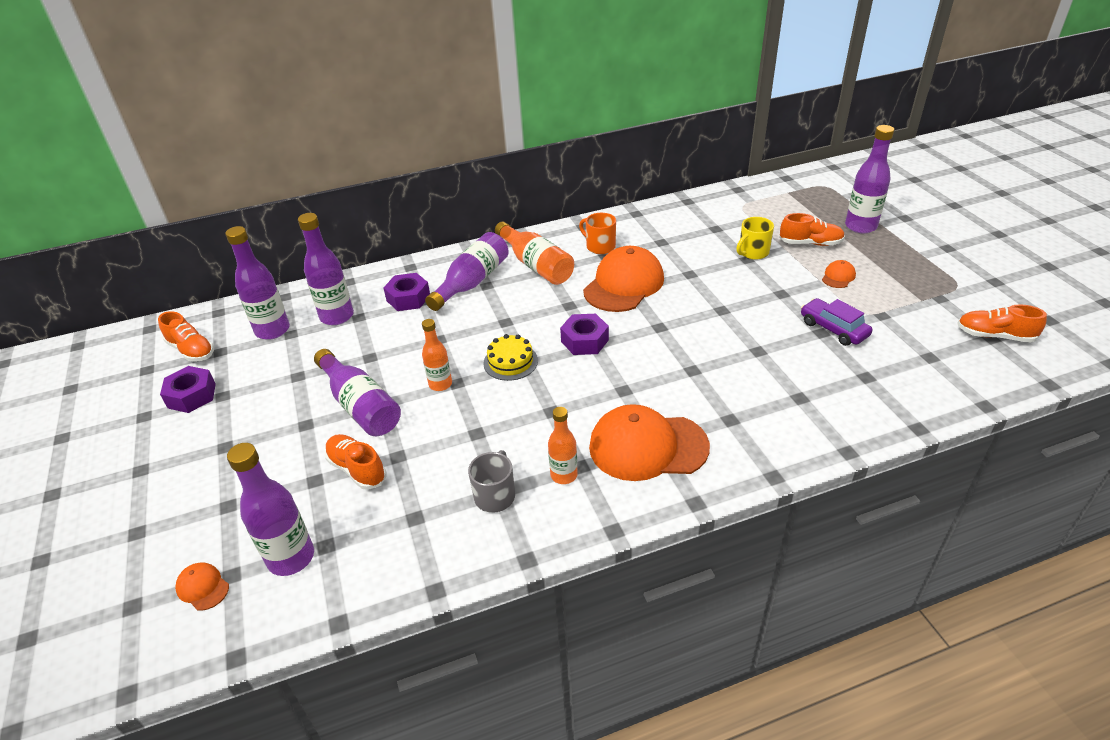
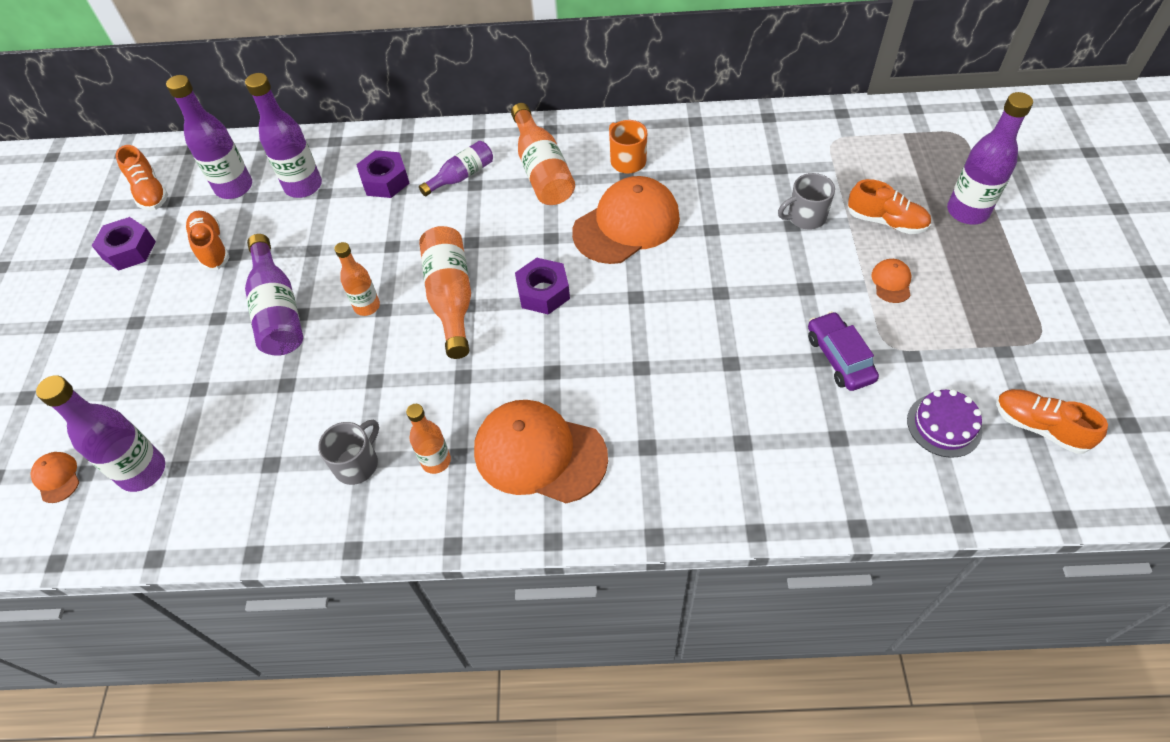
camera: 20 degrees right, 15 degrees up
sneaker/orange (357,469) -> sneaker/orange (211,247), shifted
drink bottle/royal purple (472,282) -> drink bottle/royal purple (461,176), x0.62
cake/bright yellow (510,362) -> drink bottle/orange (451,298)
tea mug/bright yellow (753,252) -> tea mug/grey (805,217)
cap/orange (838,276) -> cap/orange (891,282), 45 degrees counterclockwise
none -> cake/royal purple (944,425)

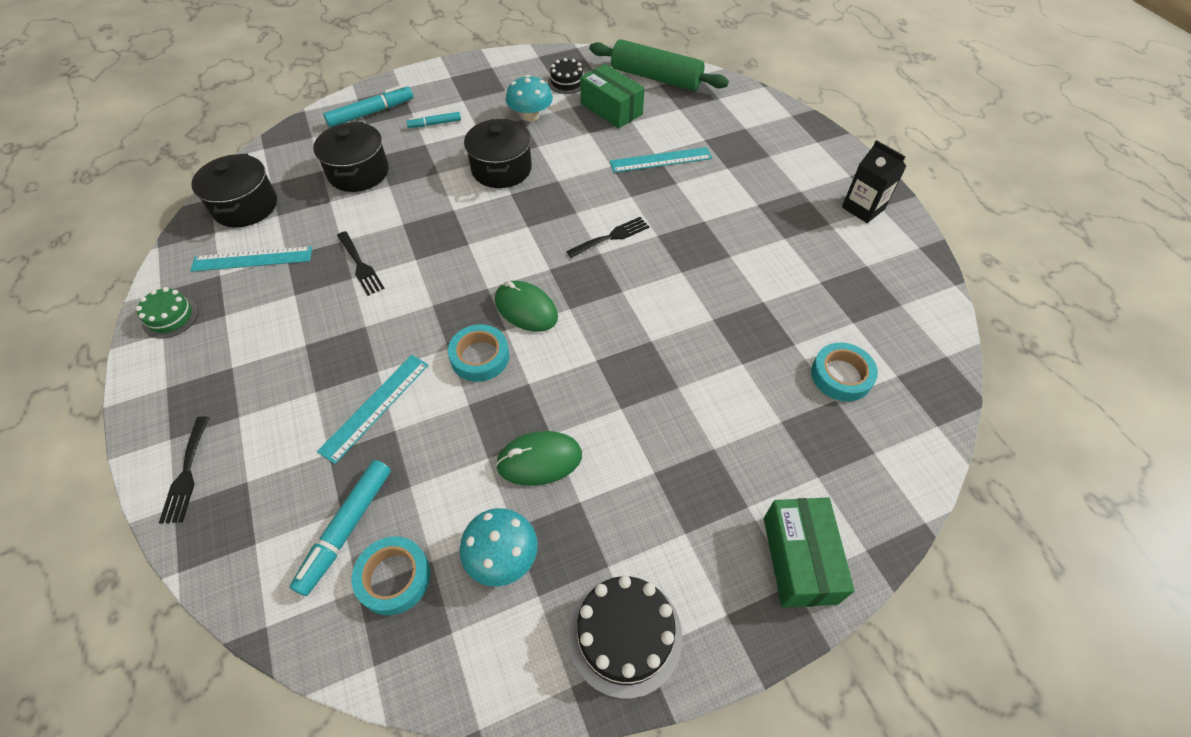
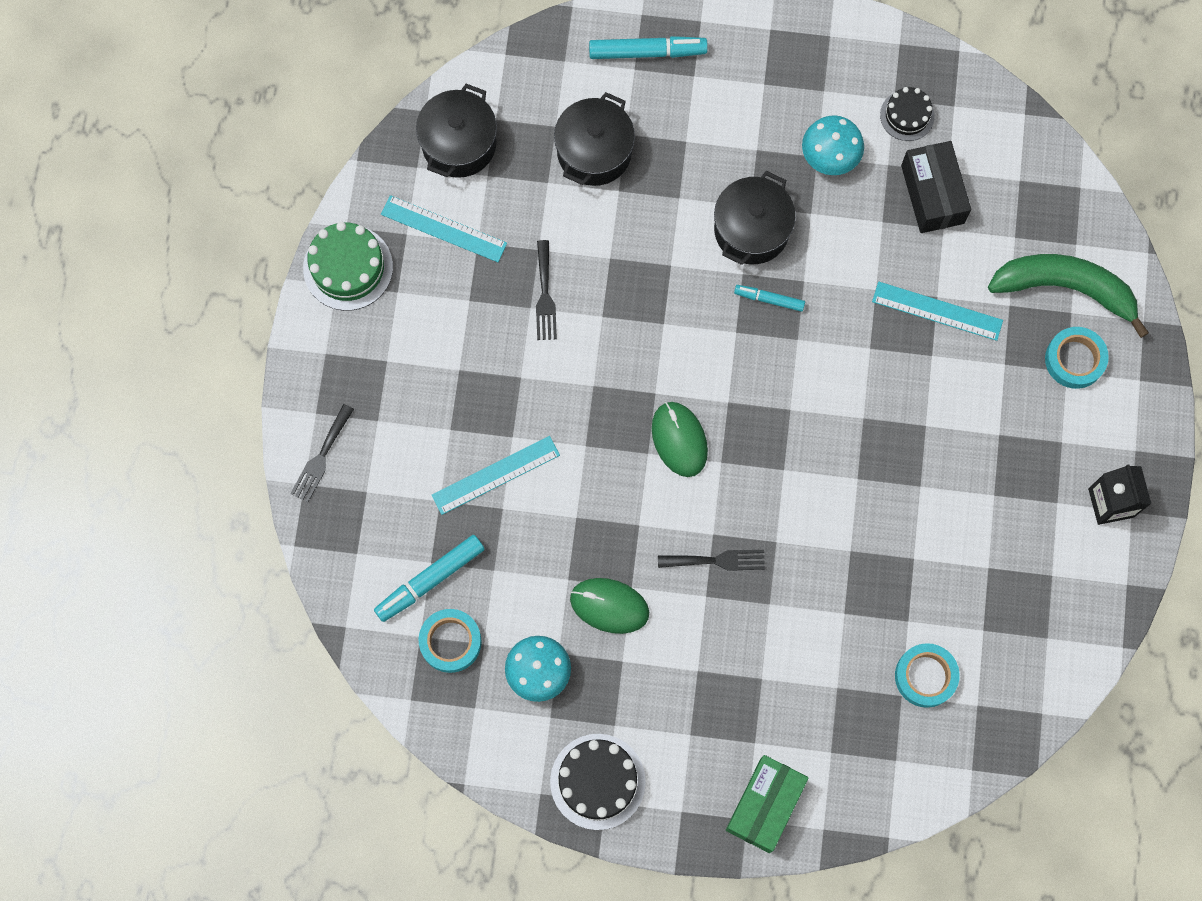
camera: 30 degrees right, 20 degrees up
cake/leaf-green (170,317) -> cake/leaf-green (348,267), x1.62
dinner fork/jet-black (611,237) -> dinner fork/jet-black (716,560), shifted
felt pen/teal (435,124) -> felt pen/teal (769,299), shifted
parcel/leaf-green (611,109) -> parcel/jet-black (932,194)
none -> toy banana/leaf-green (1066,288)
sticky tape/teal (480,357) -> sticky tape/teal (1074,359), shifted
dough roller/leaf-green (656,77) -> none

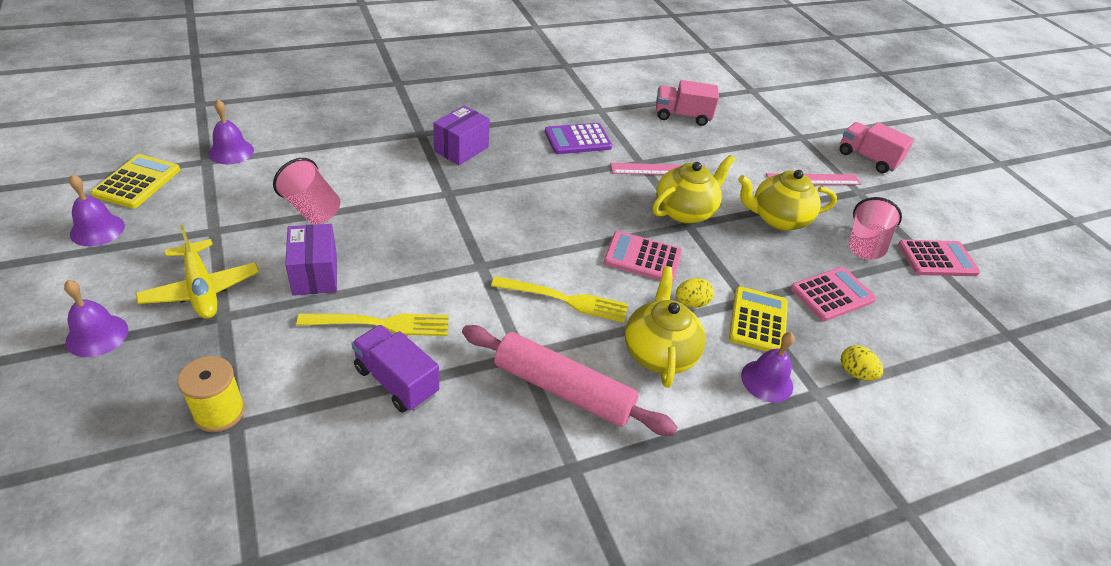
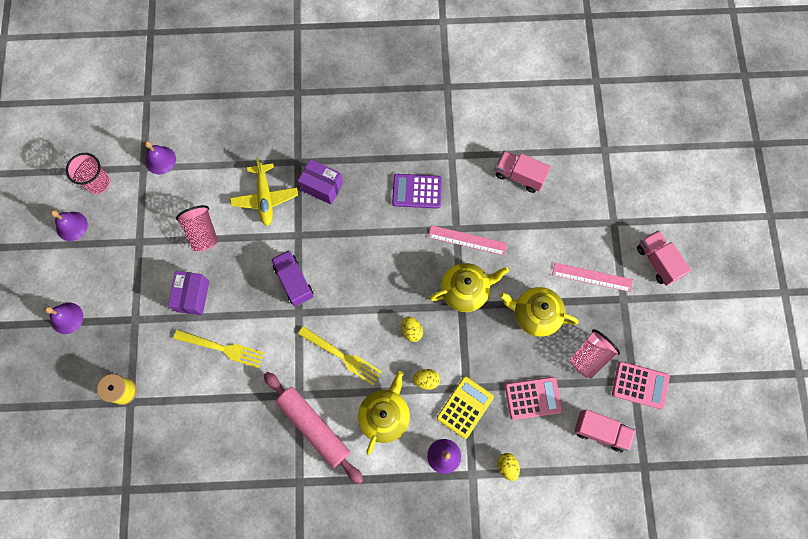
camera: 25 degrees right, 30 degrees up
calculator/bright yellow (137,182) -> tumbler/rosy (98,182)
toy plane/bright yellow (201,289) -> toy plane/bright yellow (265,198), shifted
lorry/royal purple (396,381) -> lorry/royal purple (294,281), shifted
parcel/royal purple (461,149) -> parcel/royal purple (322,186), 60 degrees clockwise
calculator/rosy (642,258) -> toy egg/bright yellow (411,331)
none -> lorry/rosy (600,431)

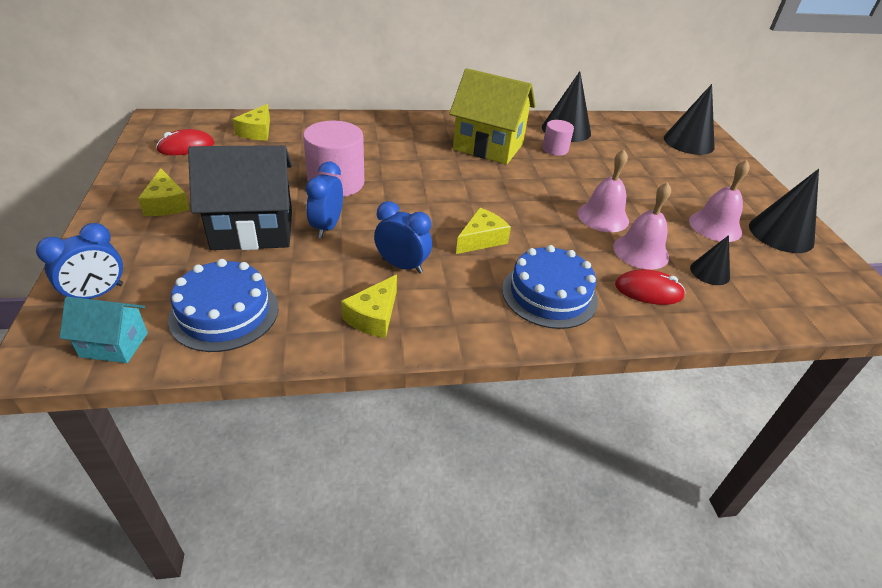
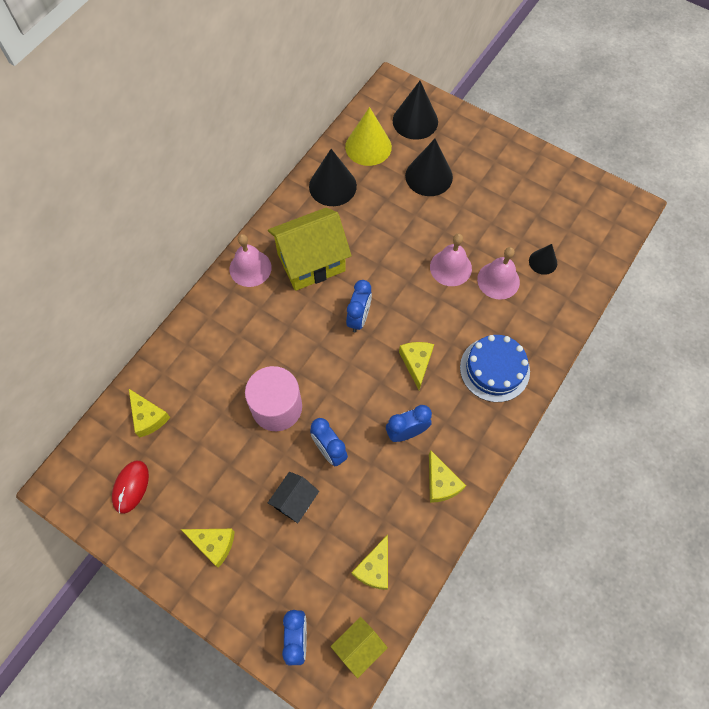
camera: 45 degrees left, 25 degrees up
bell/rosy (715,226) -> bell/rosy (250,268), shifted
cottage/jet-black (253,230) -> cottage/jet-black (295,501), x0.52
cottage/teal (114,345) -> cottage/bright yellow (358,647)
none -> solid cone/bright yellow (368,146)
none -> clock/blue (358,318)
cake/blue (224,313) -> cheese/bright yellow (374,568)
solid cone/jet-black (781,234) -> solid cone/jet-black (429,176), shifted
solid cylinder/rosy (555,149) -> none
computer mouse/crimson (648,291) -> none

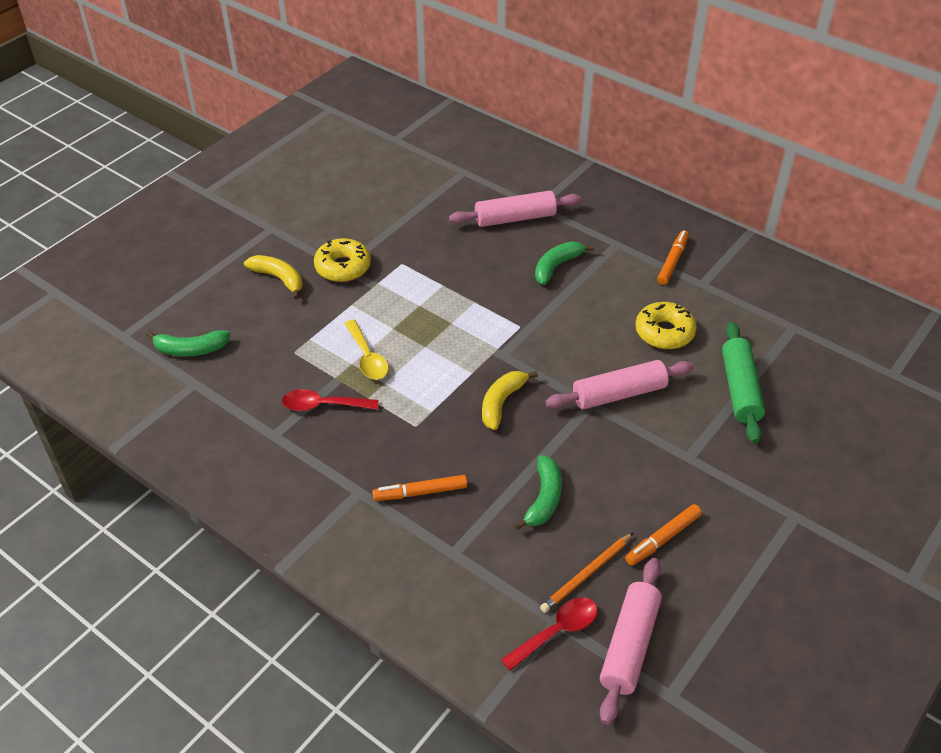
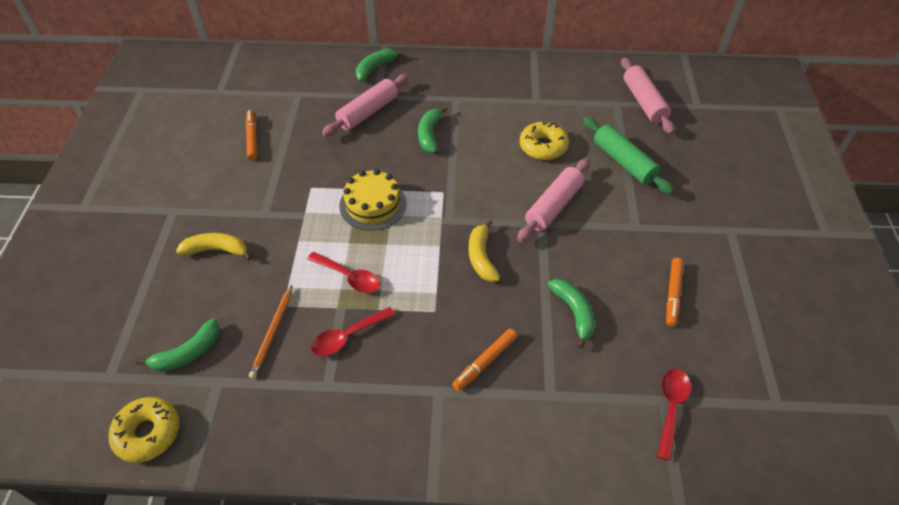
camera: 35 degrees left, 5 degrees up
donut/bright yellow (343,267) -> donut/bright yellow (148,433), shifted
felt pen/orange (672,261) -> felt pen/orange (252,138), shifted
pencil/orange (586,574) -> pencil/orange (272,333), shifted
spoon/bright yellow (367,357) -> spoon/crimson (349,277)
none -> cake/bright yellow (373,204)
none -> toy banana/leaf-green (375,68)
dough roller/rosy (629,645) -> dough roller/rosy (644,102), shifted

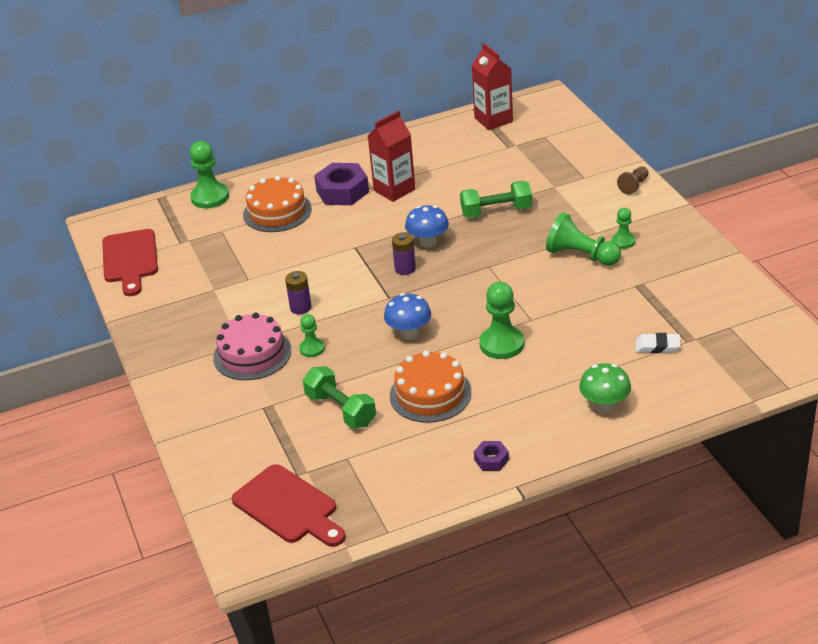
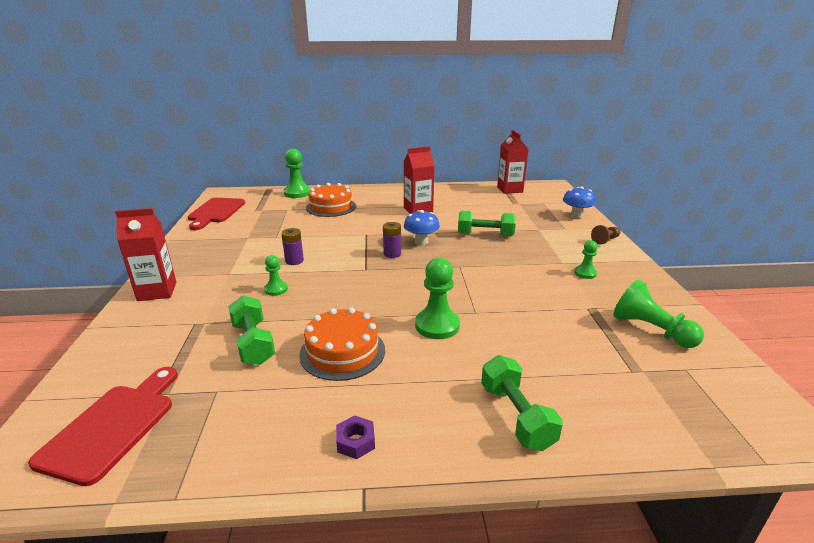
camera: 15 degrees right, 10 degrees down
chopping board/crimson (288,507) -> chopping board/crimson (112,426), 135 degrees counterclockwise
none -> juice carton/crimson (157,291)
toadstool/leaf-green (604,406) -> free weight/leaf-green (516,416)
toadstool/blue (409,333) -> toadstool/blue (576,216), shifted
pawn/leaf-green (581,256) -> pawn/leaf-green (651,330), shifted
cake/rosy (252,354) -> none
hex nut/royal purple (342,191) -> none
pencil eraser/white (657,346) -> none

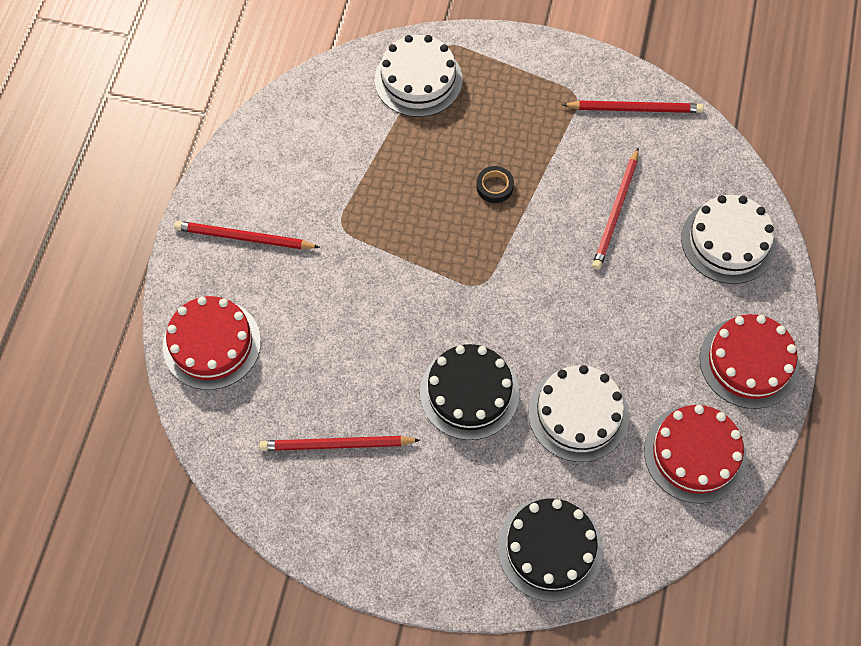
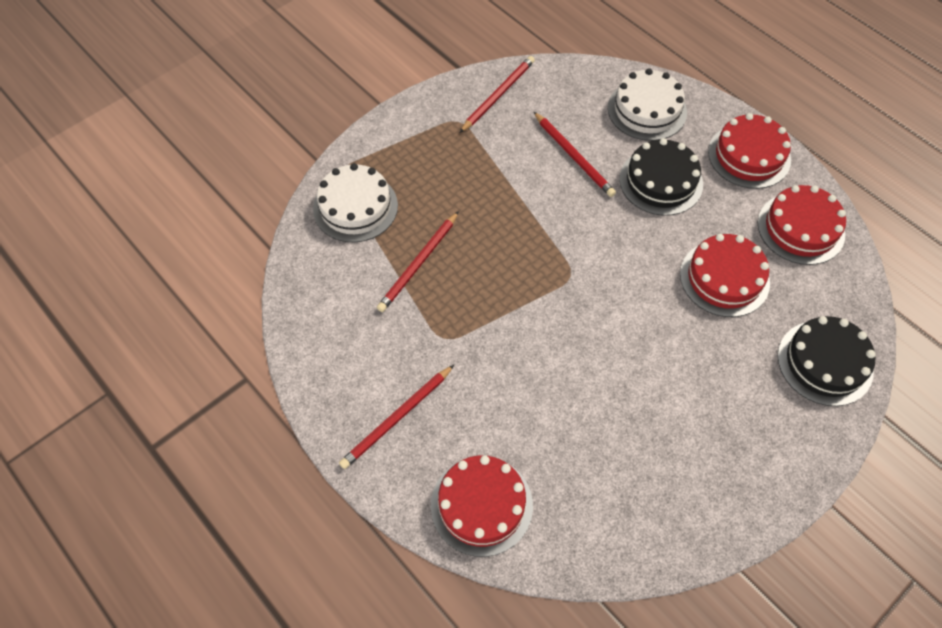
camera: 55 degrees left, 5 degrees down
pencil/crimson (336,445) -> pencil/crimson (418,264), shifted
cake/jet-black (469,392) -> cake/jet-black (661,181), shifted
cake/white (578,414) -> cake/crimson (724,278)
sticky tape/jet-black (494,187) -> none

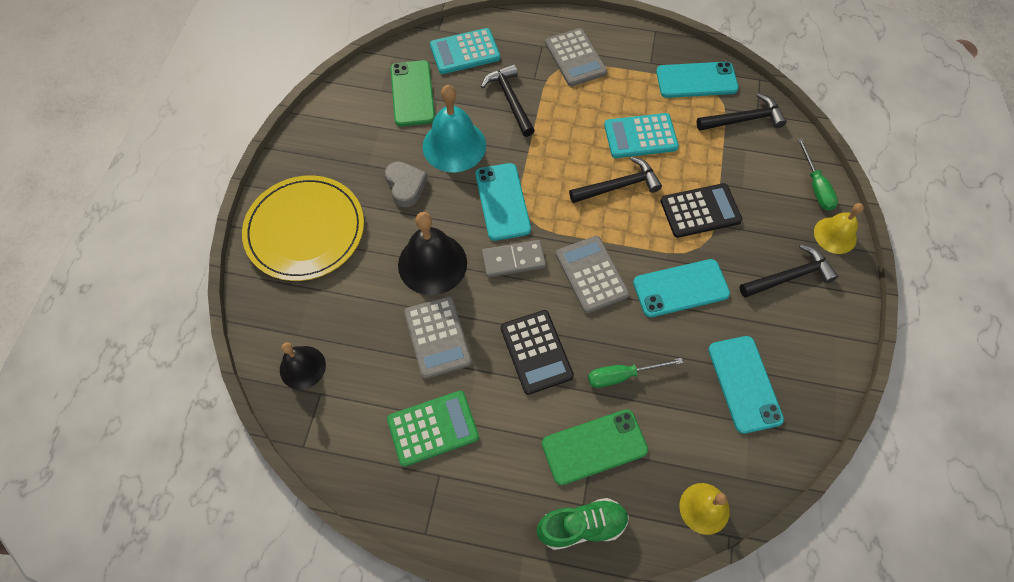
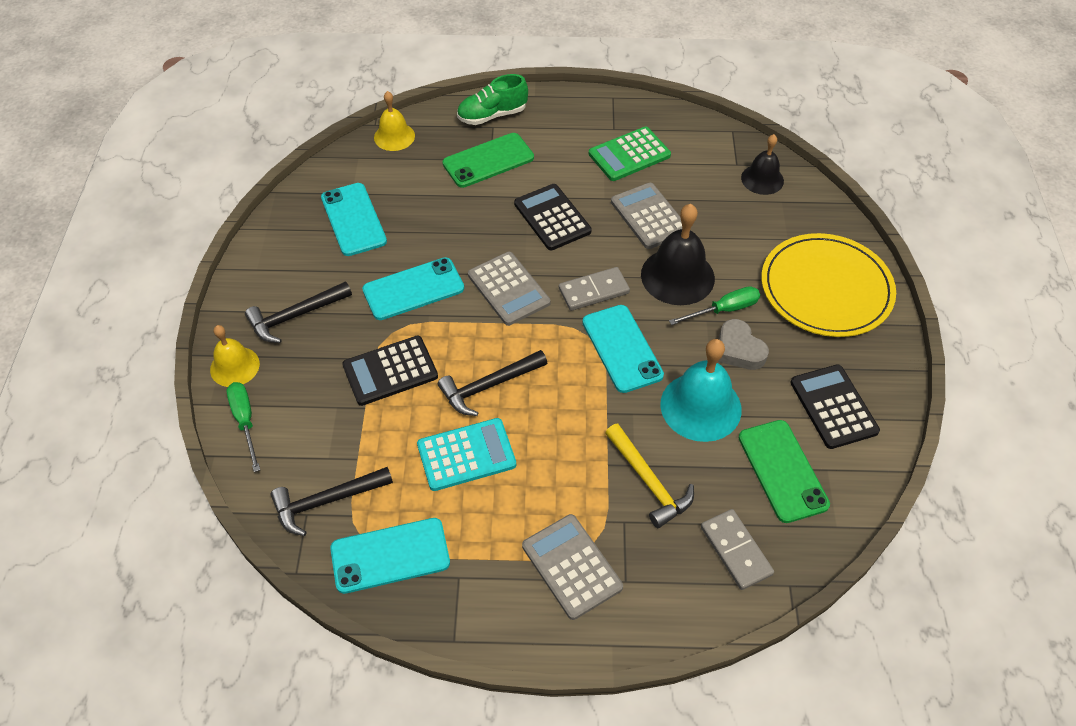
camera: 170 degrees right, 10 degrees down
claw hammer/jet-black (510,100) -> claw hammer/bright yellow (649,482)
screwdriver/leaf-green (622,375) -> screwdriver/leaf-green (724,310), shifted
calculator/teal (465,52) -> domino tile/grey (736,550)
none -> calculator/jet-black (833,407)

